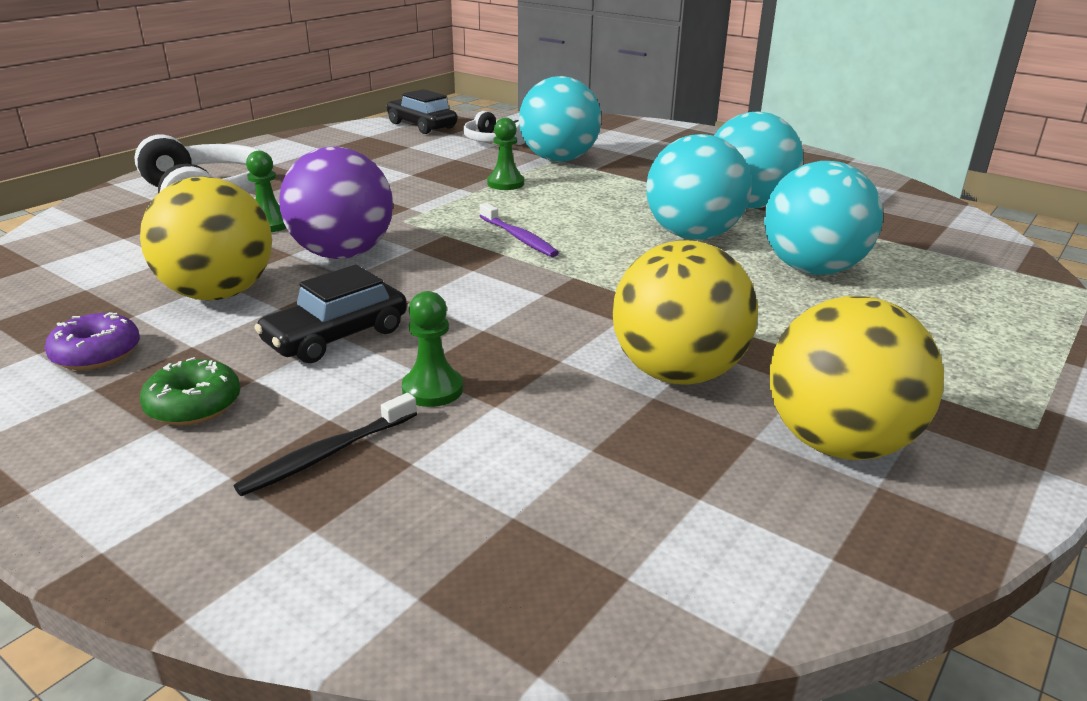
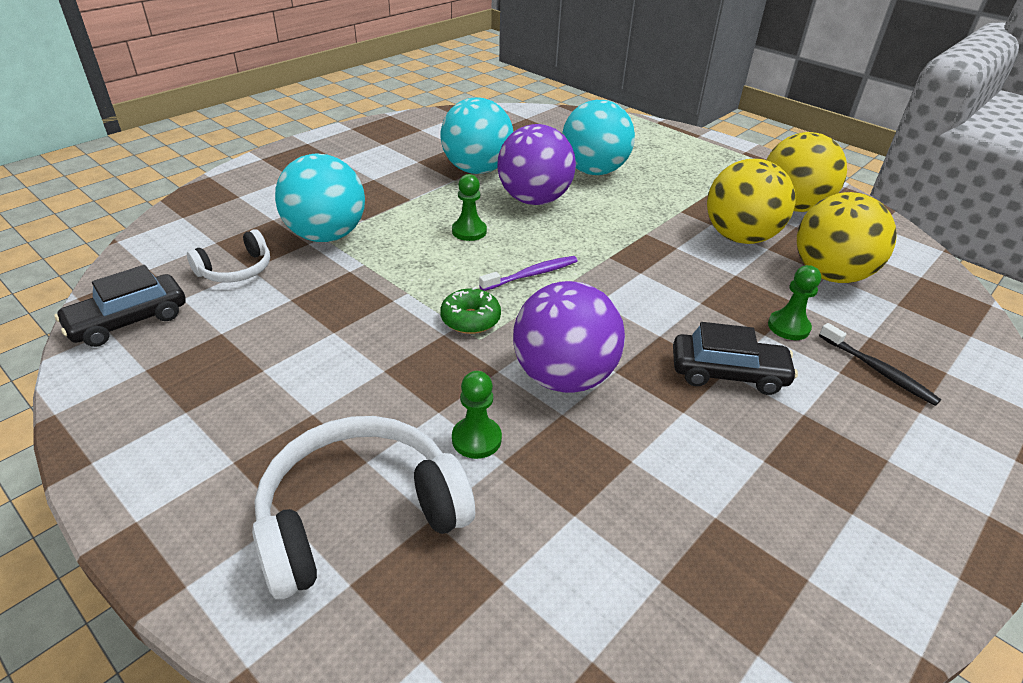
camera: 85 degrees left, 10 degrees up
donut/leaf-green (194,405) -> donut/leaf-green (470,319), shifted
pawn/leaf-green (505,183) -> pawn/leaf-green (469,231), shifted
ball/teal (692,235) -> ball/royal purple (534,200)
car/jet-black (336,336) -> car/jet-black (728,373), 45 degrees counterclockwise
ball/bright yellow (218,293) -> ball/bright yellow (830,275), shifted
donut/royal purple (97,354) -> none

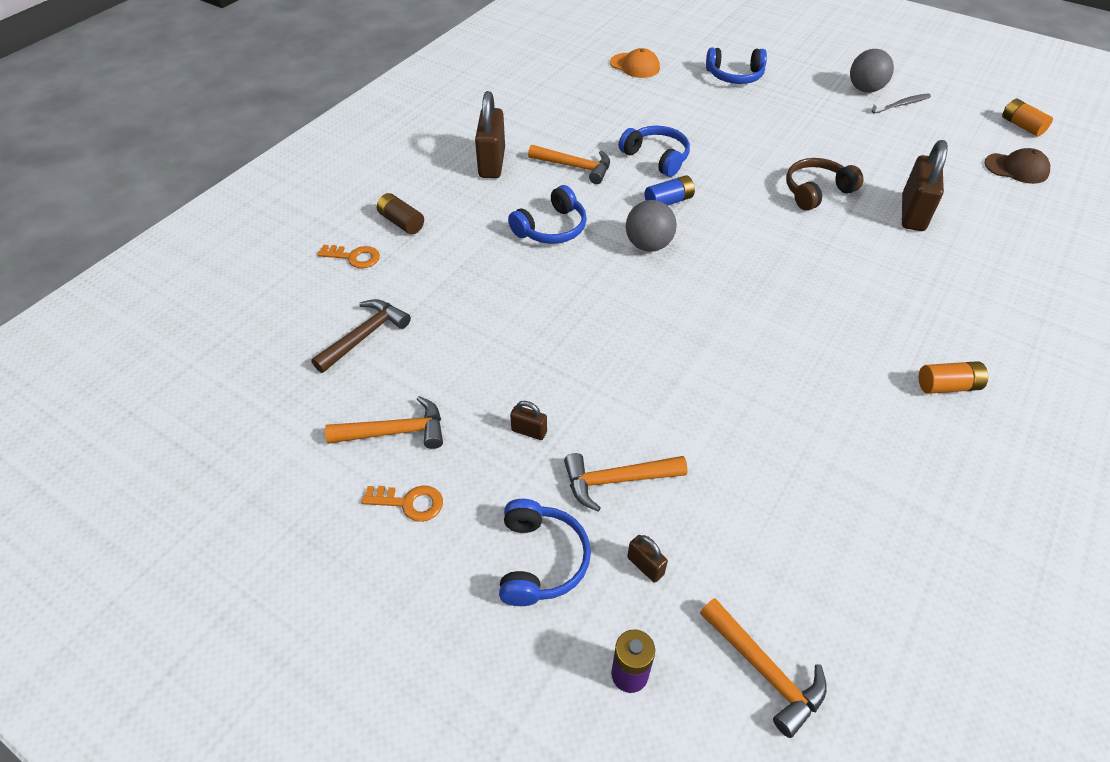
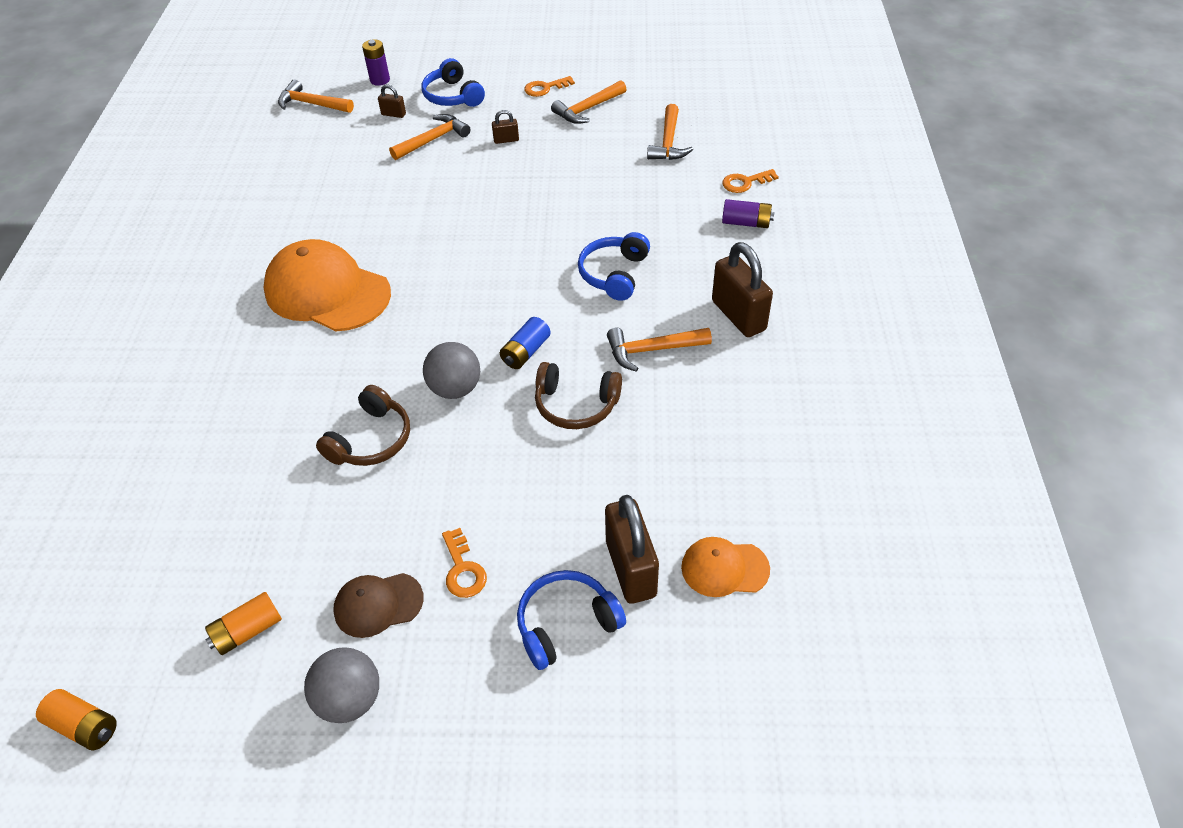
camera: 150 degrees right, 0 degrees up
AA battery/orange (947,386) -> AA battery/orange (248,631), shifted
none -> cap/orange (327,292)
cap/russet (1016,168) -> cap/russet (378,604), shifted
ball/grey (648,245) -> ball/grey (455,388), shifted
none -> door key/orange (463,569)
headset/blue (656,157) -> headset/russet (576,405)
padlock/russet (912,213) -> padlock/russet (630,568), shifted
claw hammer/russet (365,336) -> claw hammer/orange (668,142)
AA battery/russet (401,222) -> AA battery/royal purple (746,223)
tooth brush/grey (901,104) -> none

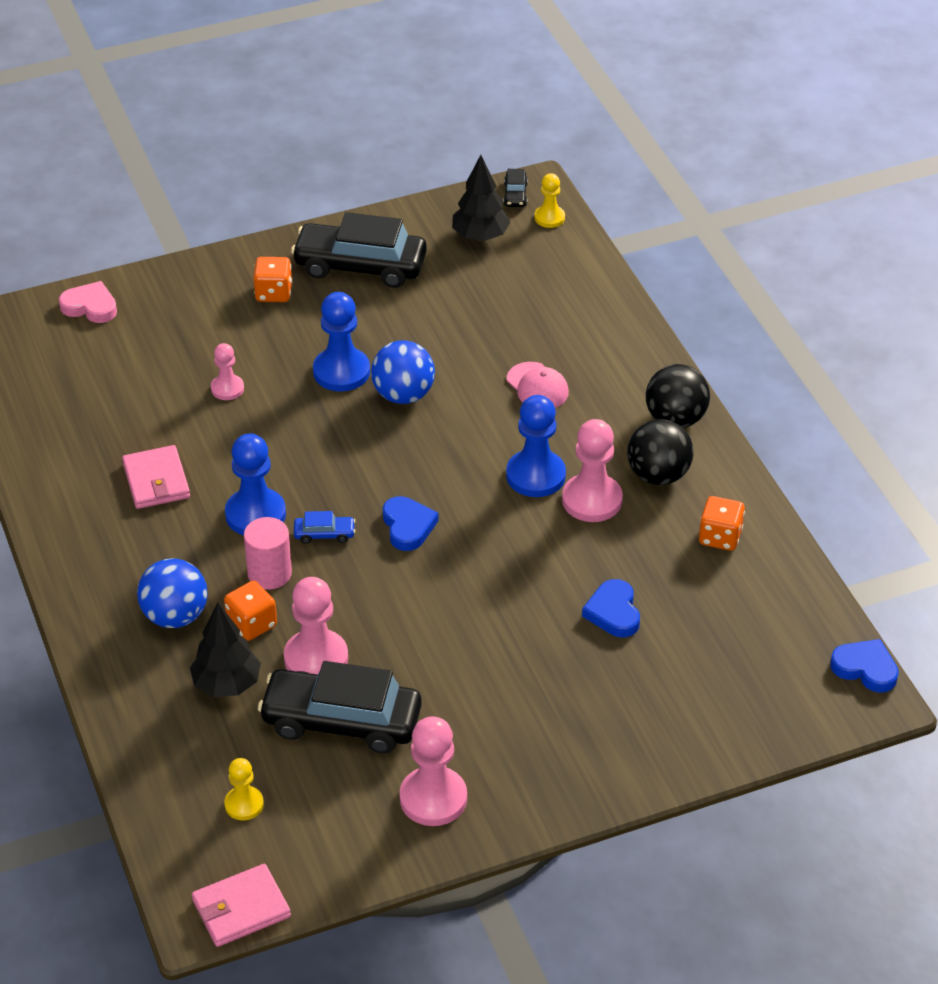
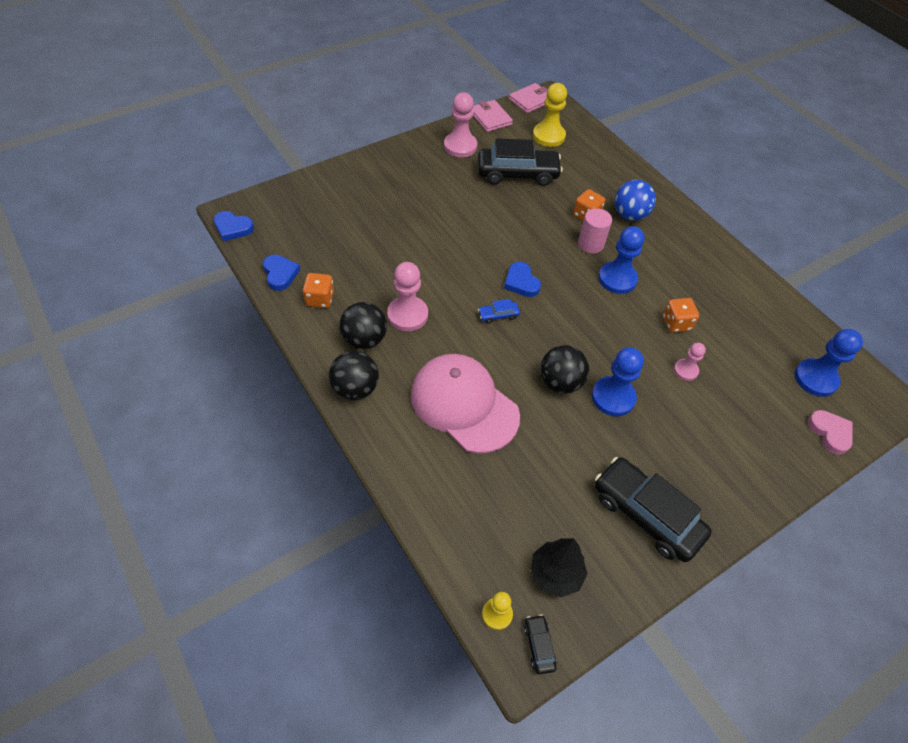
camera: 165 degrees right, 10 degrees up
heart/blue (613,612) -> heart/blue (280,274), shifted
cap/rosy (537,386) -> cap/rosy (464,404), x2.17
billfold/rosy (156,480) -> billfold/rosy (490,118), shifted
car/blue (324,534) -> car/blue (498,315), shifted
pawn/bright yellow (244,804) -> pawn/bright yellow (548,136), x1.74
ball/blue (403,395) -> ball/jet-black (560,382)
car/jet-black (360,266) -> car/jet-black (646,514), 135 degrees counterclockwise
game die/orange (273,293) -> game die/orange (676,323), shifted
pawn/blue (535,475) -> pawn/blue (815,378), shifted
heart/rosy (90,306) -> heart/rosy (830,433), 120 degrees counterclockwise
fir tree/jet-black (227,684) -> none
pawn/rosy (316,658) -> none

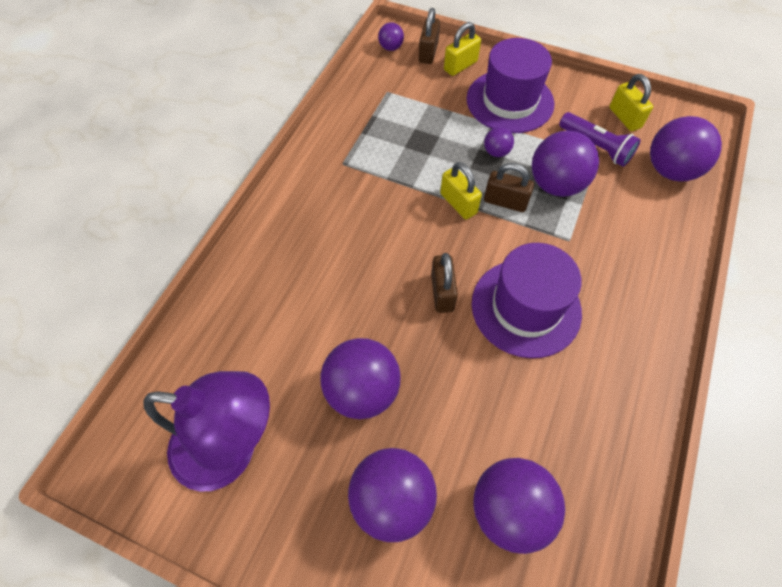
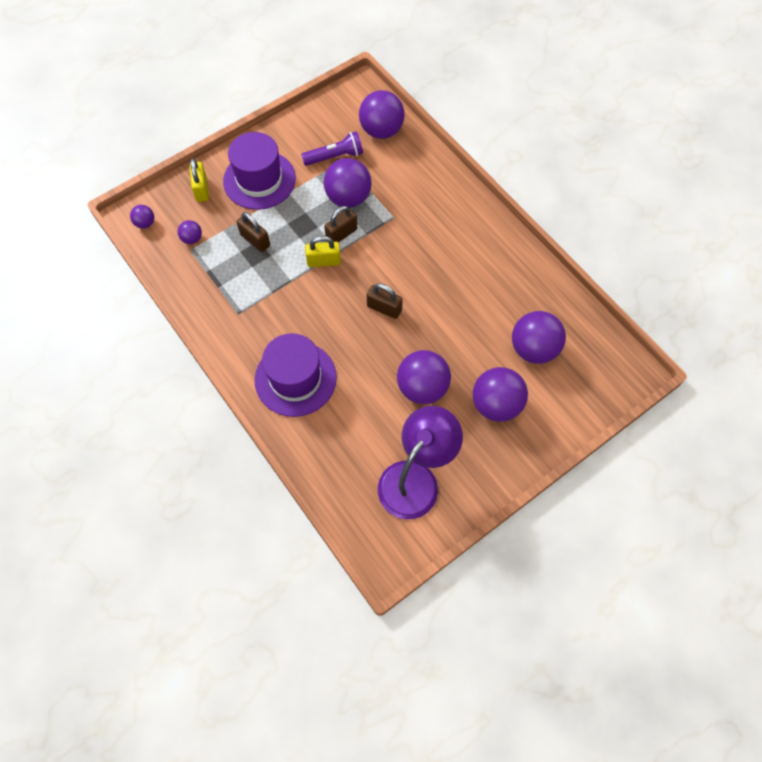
camera: 60 degrees left, 5 degrees up
ball/royal purple (496,152) -> ball/royal purple (192,239), shifted
padlock/russet (428,52) -> padlock/russet (255,240), shifted
top hat/royal purple (526,307) -> top hat/royal purple (295,378), shifted
padlock/bright yellow (625,118) -> none

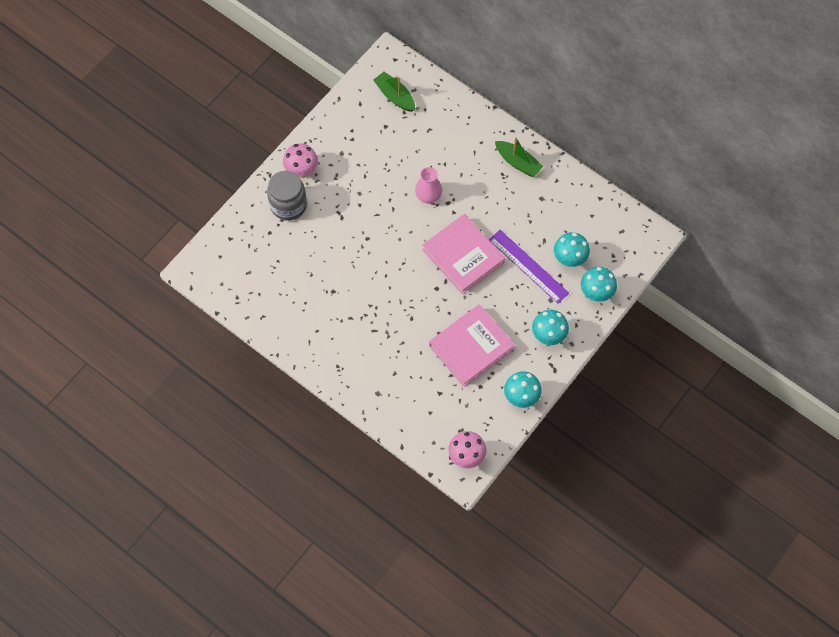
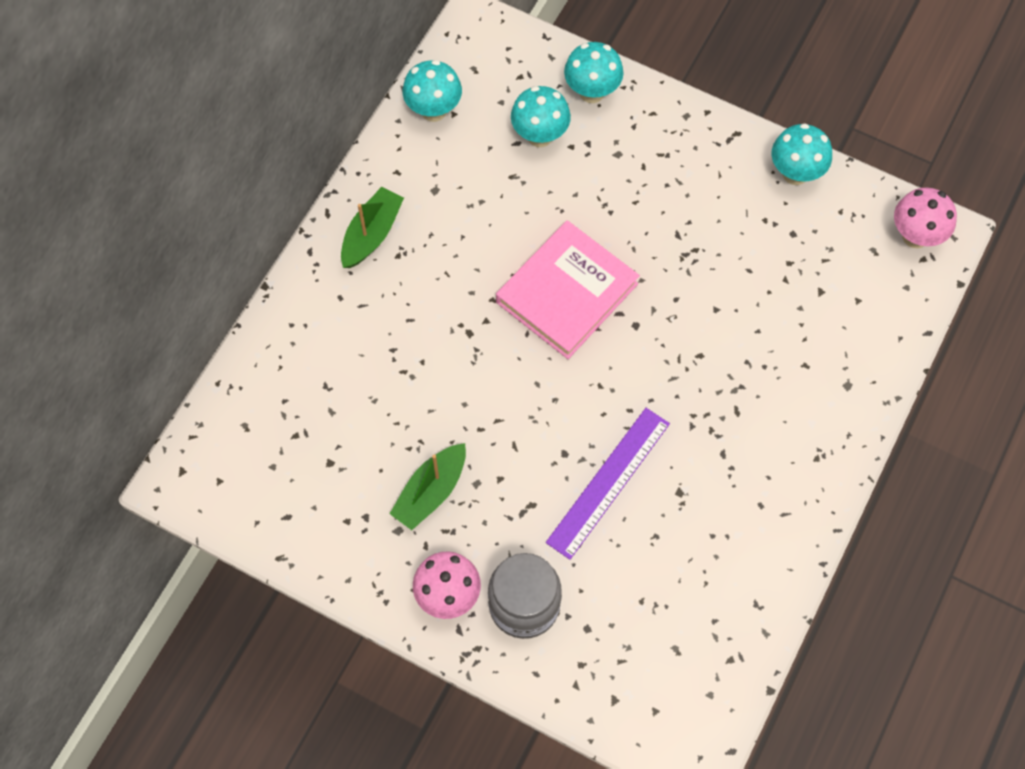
camera: 100 degrees left, 0 degrees up
toy boat/leaf-green (395,96) -> toy boat/leaf-green (431,491), shifted
toadstool/teal (548,336) -> toadstool/teal (433,110), shifted
measuring stick/royal purple (528,266) -> measuring stick/royal purple (608,482), shifted
flower vase/rosy (428,195) -> none
book/rosy (471,347) -> none

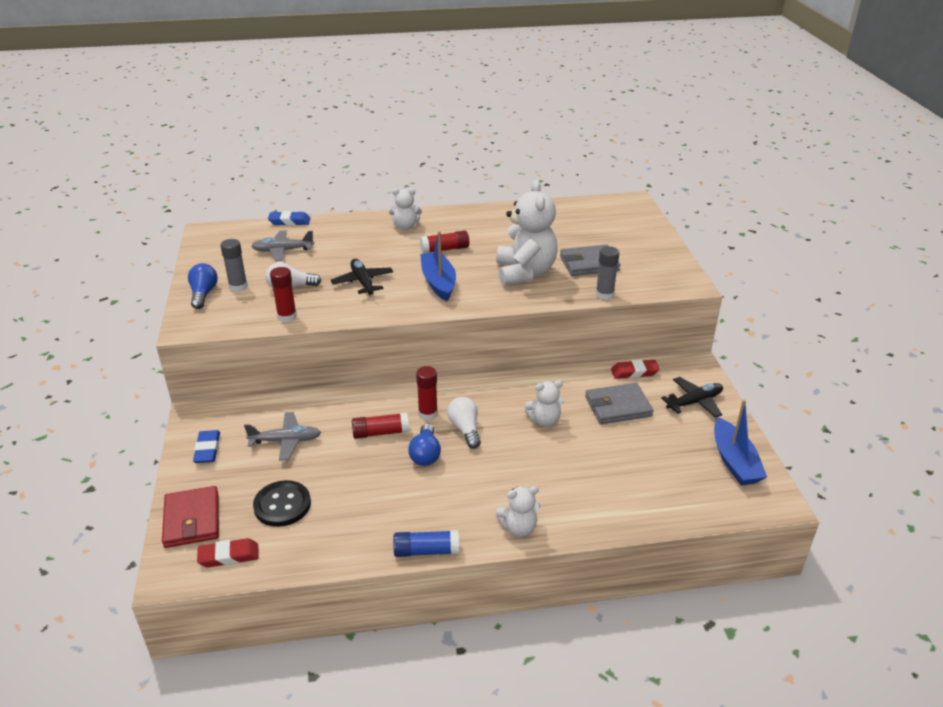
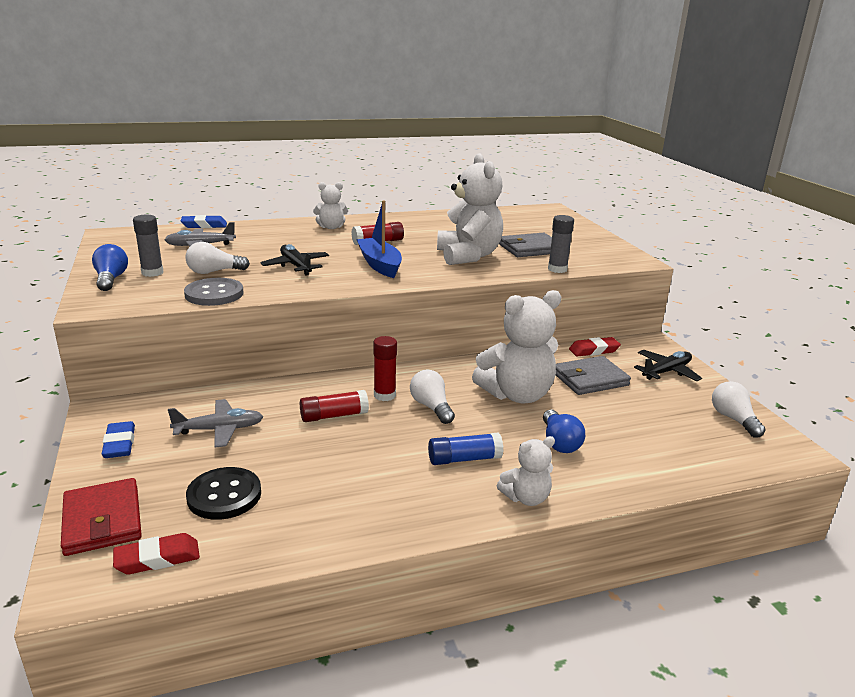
camera: 10 degrees left, 10 degrees down
stick of glue/crimson (287,316) -> button/grey (214,294)
stick of glue/blue (426,551) -> stick of glue/blue (464,459), shifted
teddy/white (544,420) -> teddy/white (517,395), x1.92
lightbulb/blue (425,454) -> lightbulb/blue (559,442), shifted
toy boat/blue (734,461) -> lightbulb/white (733,419)

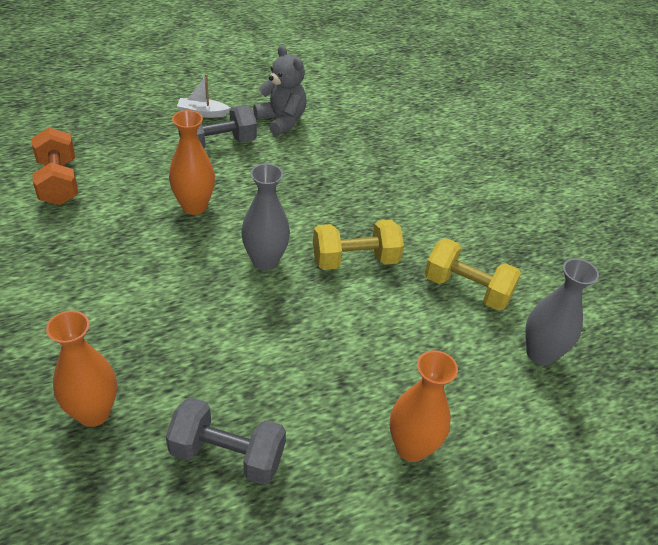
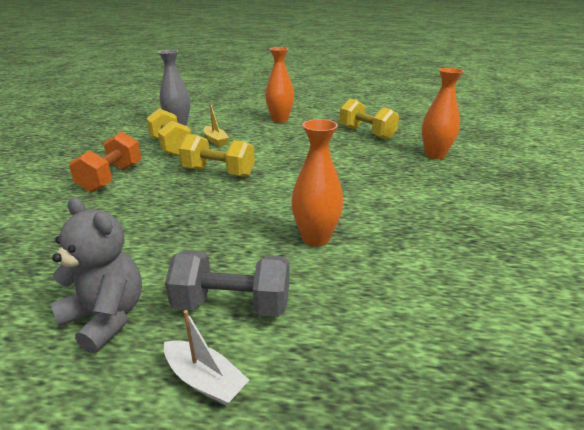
camera: 145 degrees left, 15 degrees down
teddy/grey (281,121) -> teddy/grey (106,317), 135 degrees clockwise
free weight/orange (58,182) -> free weight/orange (112,178), shifted
none -> toy boat/bright yellow (215,140)
free weight/grey (227,455) -> free weight/bright yellow (366,133)
flower vase/grey (265,261) -> none

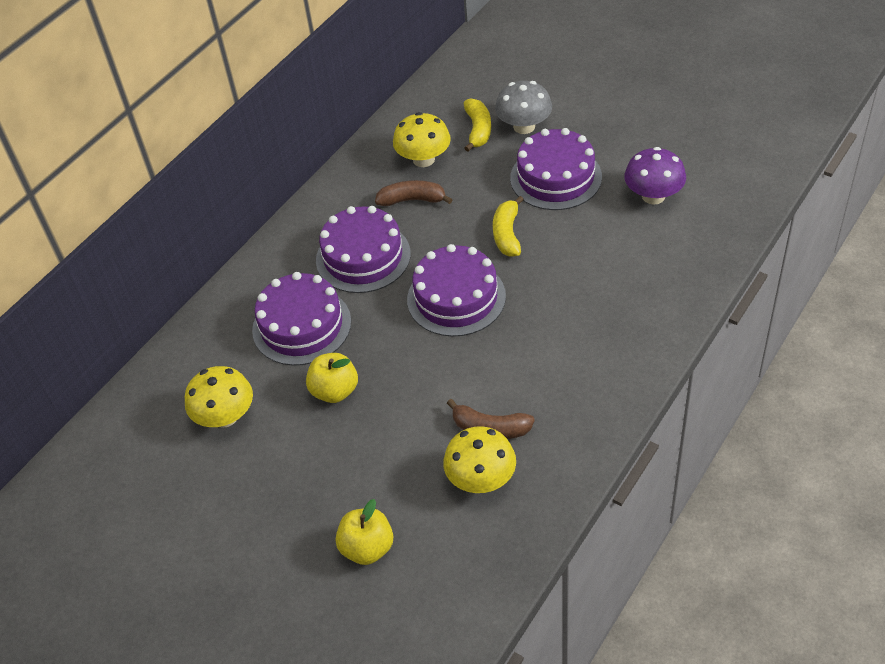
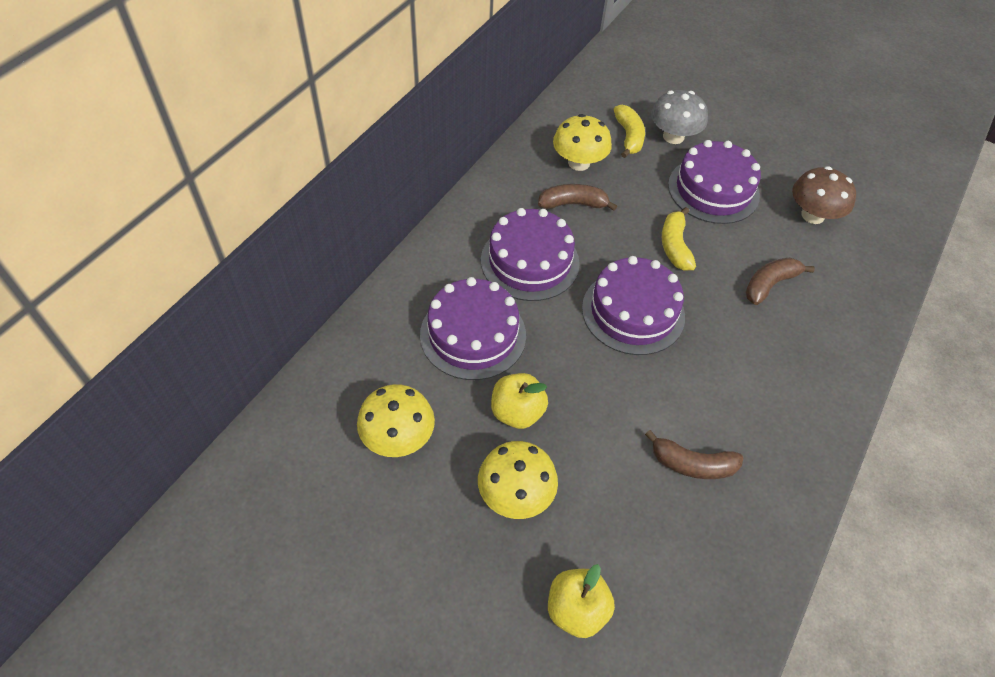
camera: 10 degrees left, 5 degrees up
toadstool/bright yellow (481,479) -> toadstool/bright yellow (515,494), shifted
none -> toy banana/russet (769,284)
toadstool/royal purple (653,196) -> toadstool/russet (812,215)

